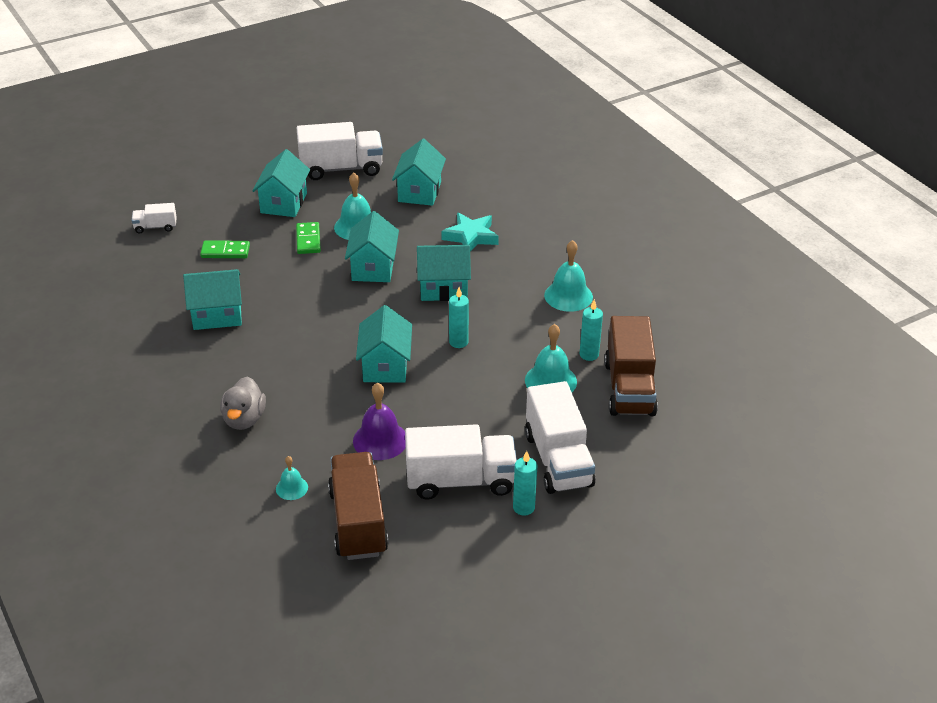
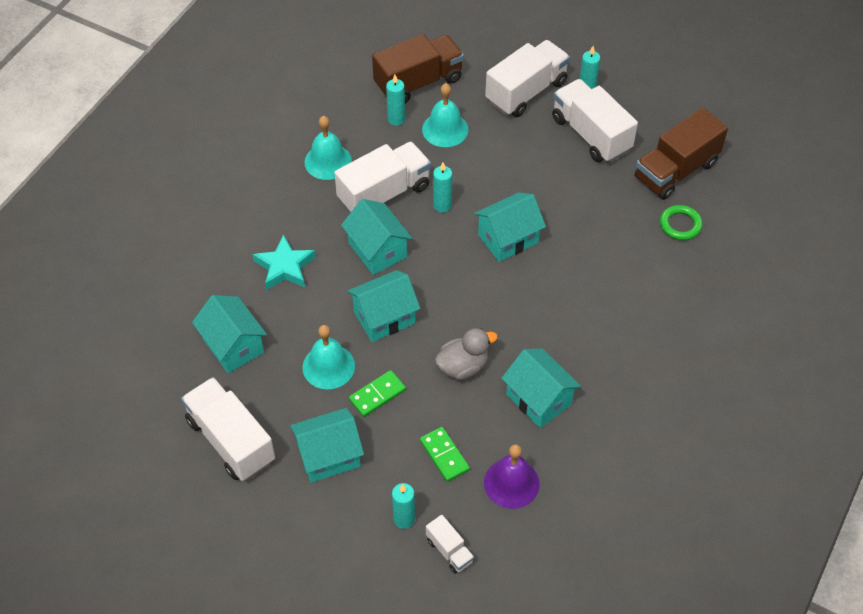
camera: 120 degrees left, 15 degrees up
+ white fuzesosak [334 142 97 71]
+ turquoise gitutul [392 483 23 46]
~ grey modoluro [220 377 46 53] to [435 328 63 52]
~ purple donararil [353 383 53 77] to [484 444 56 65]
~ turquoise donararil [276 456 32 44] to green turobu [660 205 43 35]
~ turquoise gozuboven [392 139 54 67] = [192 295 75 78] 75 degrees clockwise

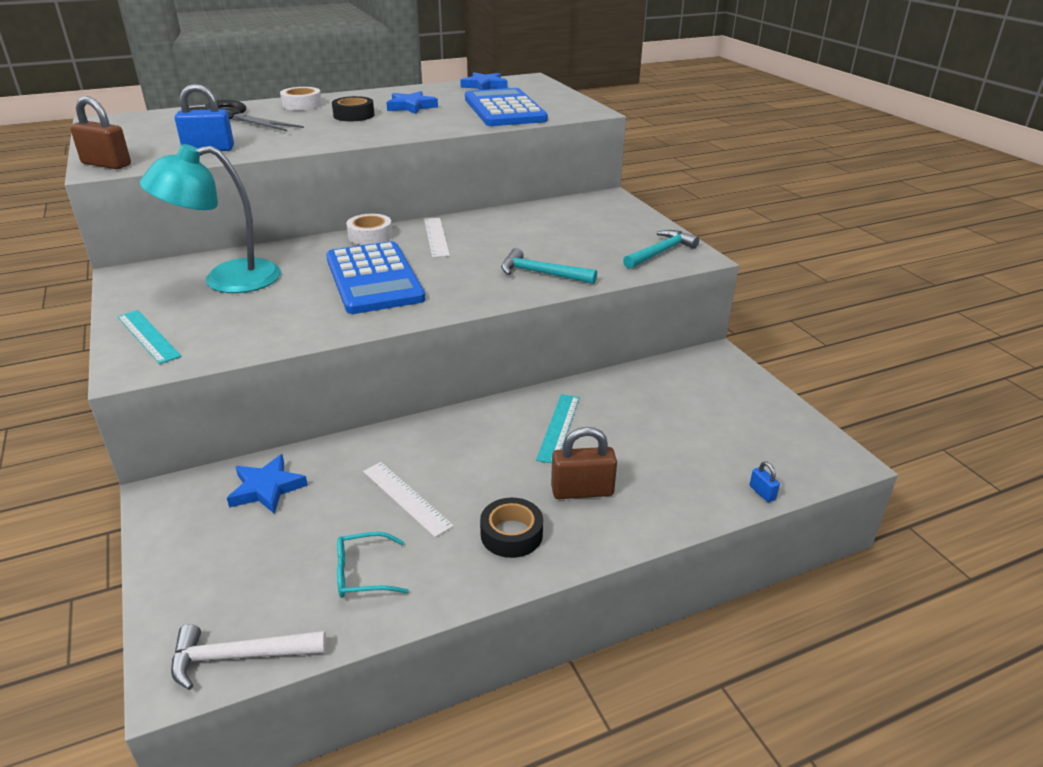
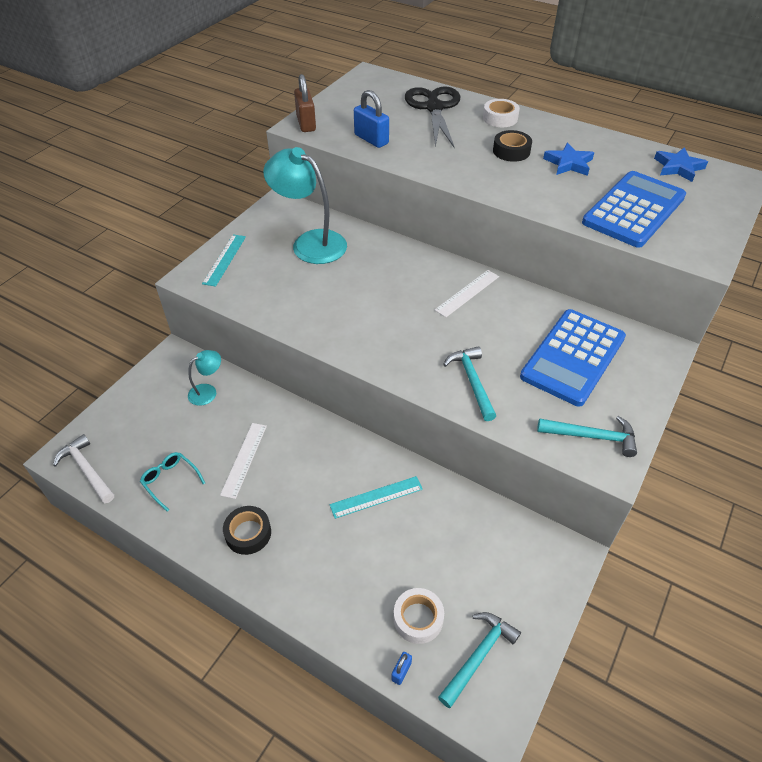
camera: 55 degrees right, 15 degrees up
- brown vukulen [551 427 66 72]
+ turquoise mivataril [438 612 83 96]
~ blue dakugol [326 241 99 73] to [520 309 106 98]
~ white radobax [346 214 46 31] to [394 588 50 56]
~ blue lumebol [227 454 81 60] to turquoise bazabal [188 350 33 56]

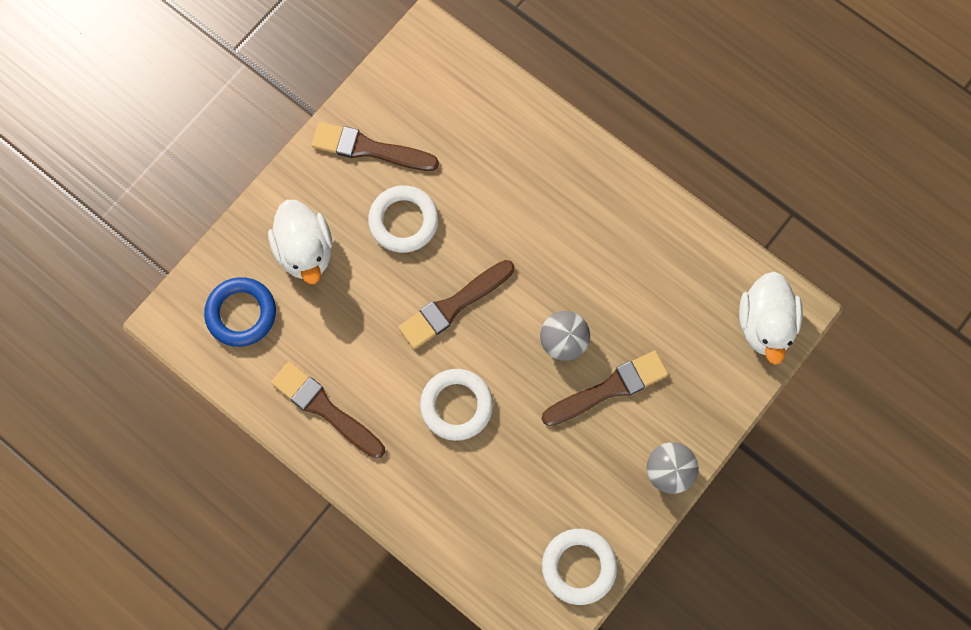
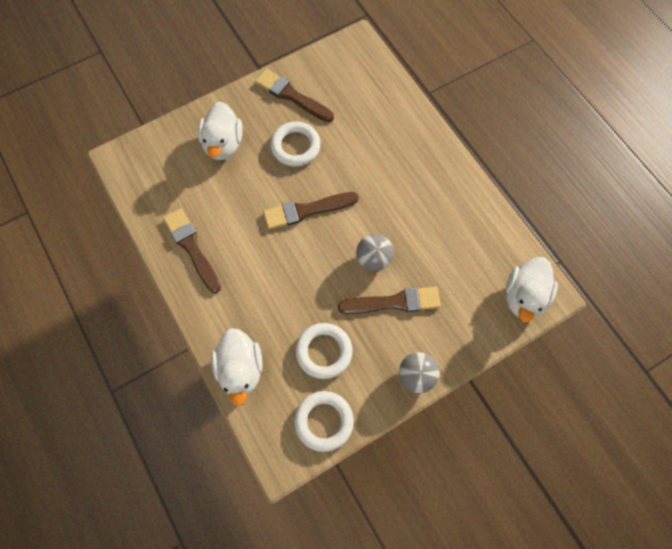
camera: 20 degrees right, 5 degrees down
- blue turobu [204 277 72 70]
+ white modoluro [211 328 52 78]
~ white turobu [420 369 73 72] to [295 323 58 56]

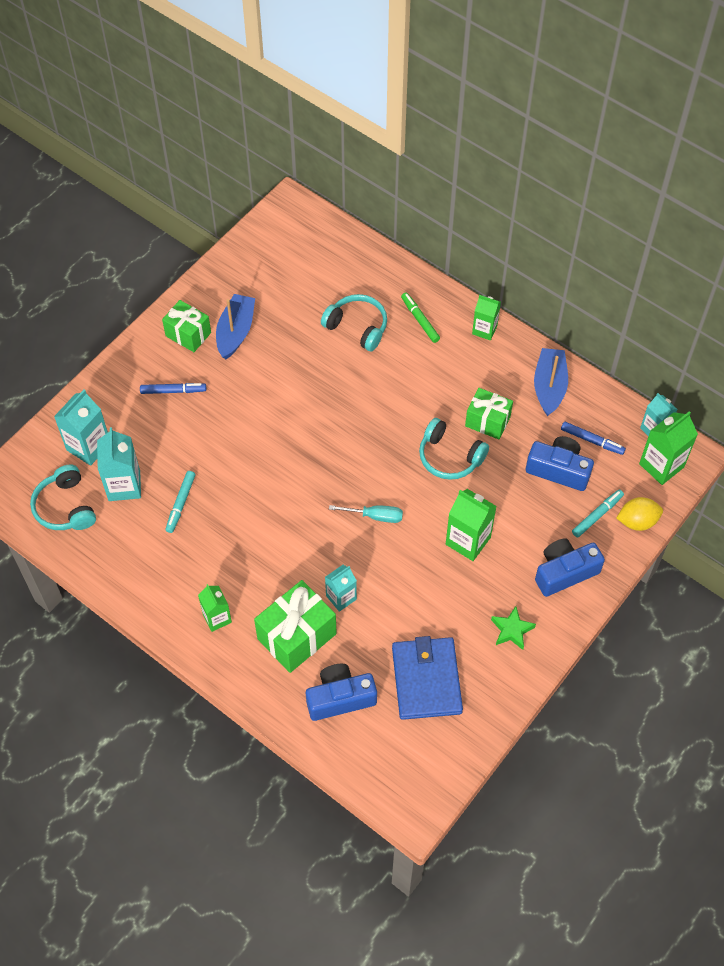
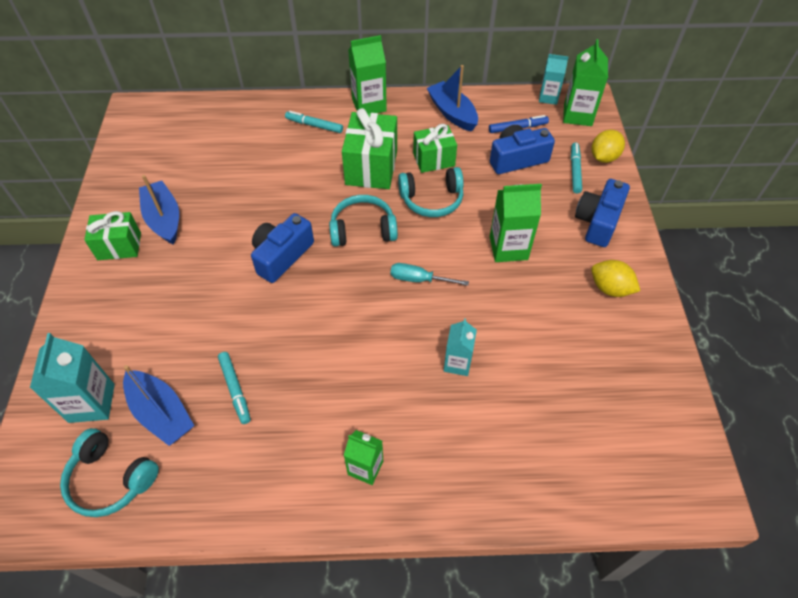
camera: 40 degrees left, 5 degrees down
- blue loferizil [140 383 66 11]
- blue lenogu [392 636 71 84]
~ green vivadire [254 580 83 93] to [342 108 55 81]
~ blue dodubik [306 664 71 57] to [251 213 63 70]
~ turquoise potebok [321 294 66 57] to [329 195 69 52]
~ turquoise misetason [97 427 44 74] to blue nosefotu [123 365 71 81]
~ green lumebol [491 606 45 44] to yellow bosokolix [591 260 49 37]
~ green loferizil [401 292 39 51] to turquoise loferizil [285 111 58 22]
~ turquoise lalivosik [329 505 74 18] = [391 263 78 23] 135 degrees counterclockwise
~ green misetason [472 295 29 45] = [348 35 39 79] x1.53

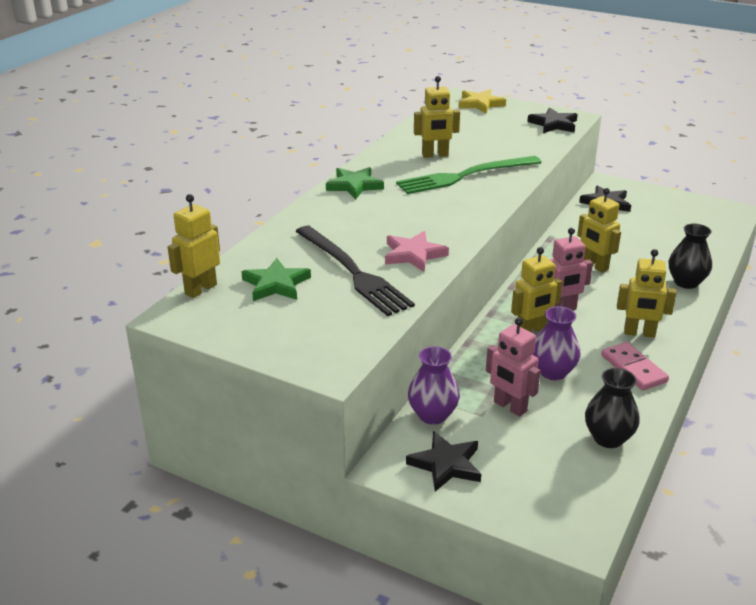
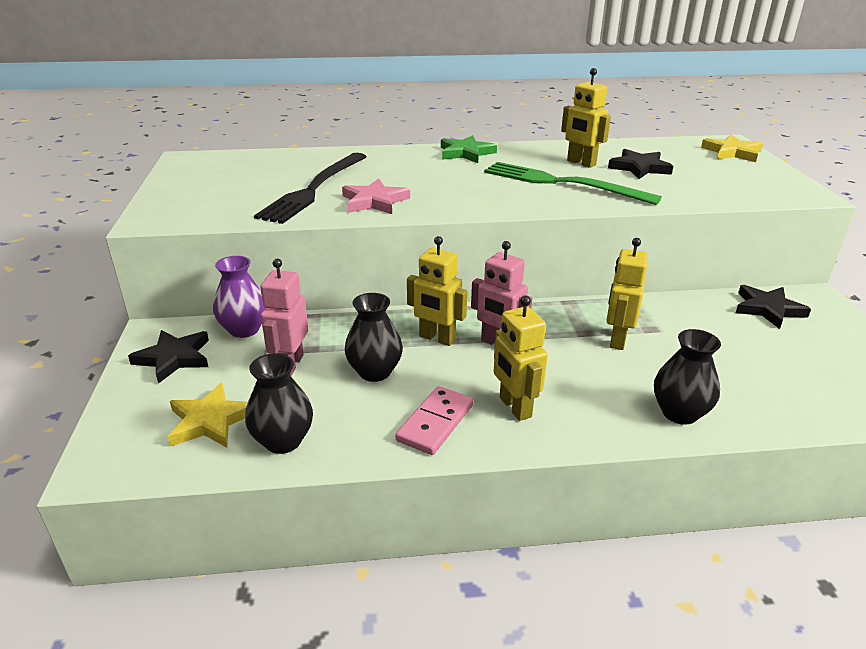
camera: 55 degrees right, 0 degrees up
- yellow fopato [167 194 53 104]
- green lumebol [241 258 70 43]
+ yellow lumebol [168 383 80 64]
~ black lumebol [527 108 51 25] to [608 149 65 30]
~ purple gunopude [532 306 48 74] to black gunopude [345 293 58 89]

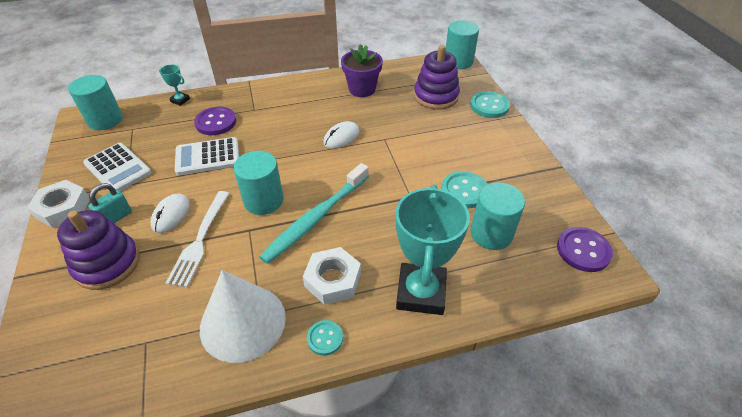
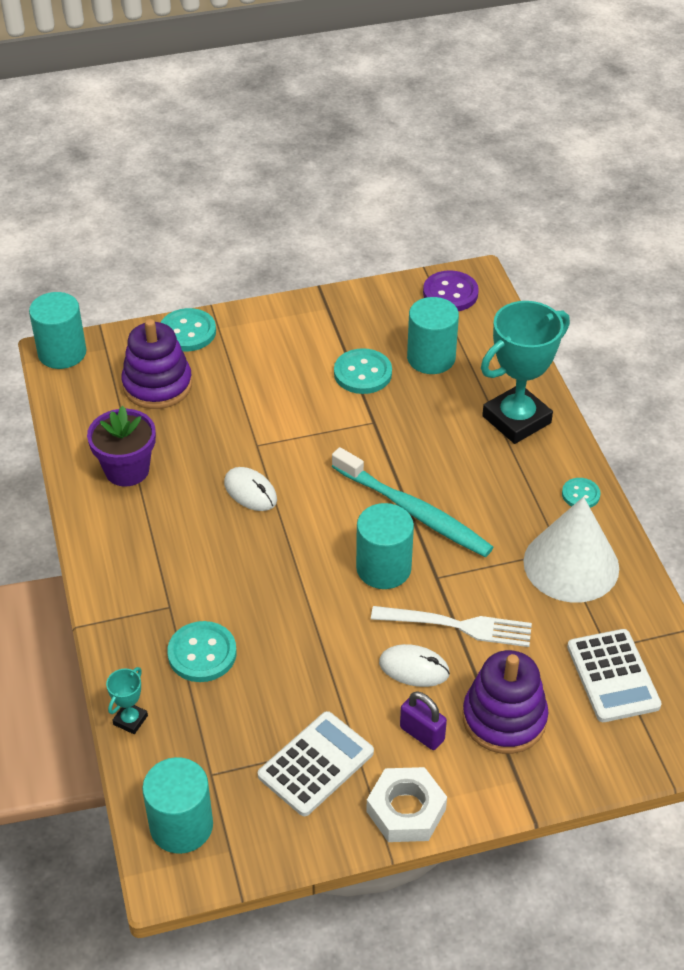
camera: 90 degrees left, 0 degrees up
- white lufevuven [303 247 58 58]
~ white dakugol [175 137 64 38] to [567 629 95 93]
~ turquoise vukulen [88 183 44 40] to purple vukulen [400 691 47 59]
~ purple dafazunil [194 107 42 28] to turquoise dafazunil [167 621 70 61]
~ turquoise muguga [396 185 74 130] = [481 301 89 143] 45 degrees counterclockwise

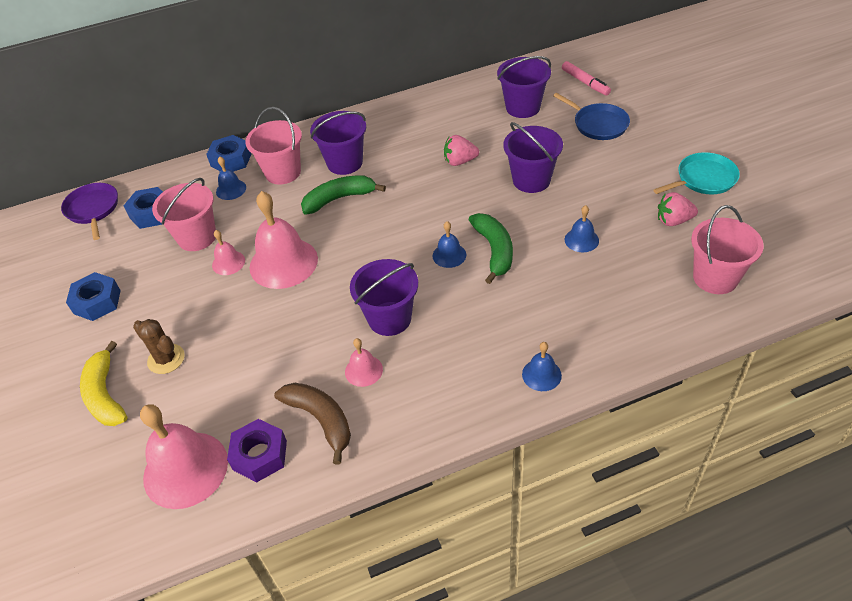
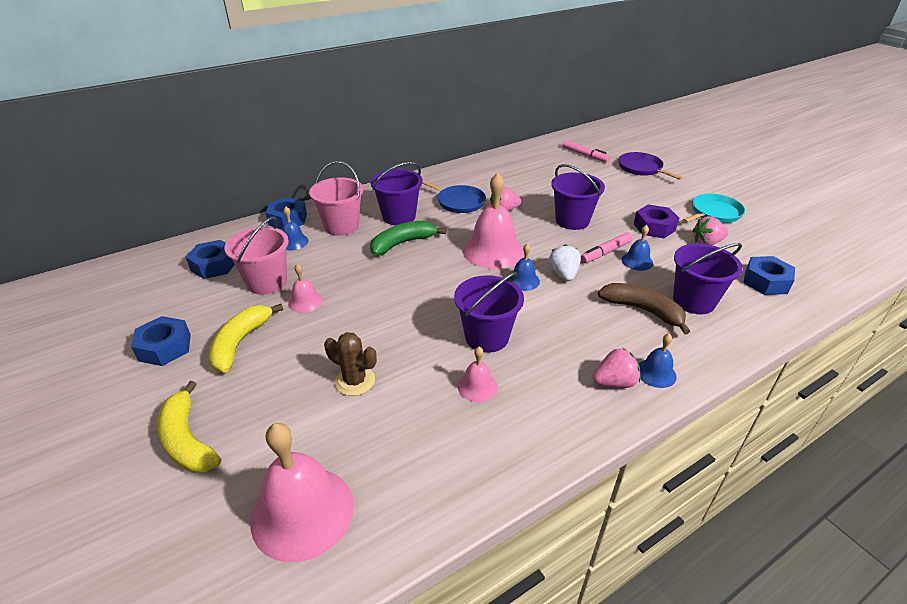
camera: 15 degrees left, 10 degrees down
+ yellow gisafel [209 304 74 69]
+ pink loferizil [581 232 52 31]
+ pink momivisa [592 348 49 40]
~ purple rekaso [61 183 57 57] to [618 152 65 28]
~ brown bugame [133 319 52 55] to [324 332 53 64]
~ purple lufevuven [227 419 60 63] to [634 205 45 33]
~ pink donararil [249 191 69 98] to [463 173 61 96]
~ brown gisafel [274 383 77 82] to [598 283 92 52]
~ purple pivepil [497 56 54 62] to [673 243 70 71]
~ blue rekaso [553 93 77 47] to [422 179 64 34]
~ green gisafel [469 213 44 71] to white momivisa [549 244 32 37]
~ pink pivepil [691 205 73 89] to blue lufevuven [743 256 52 39]

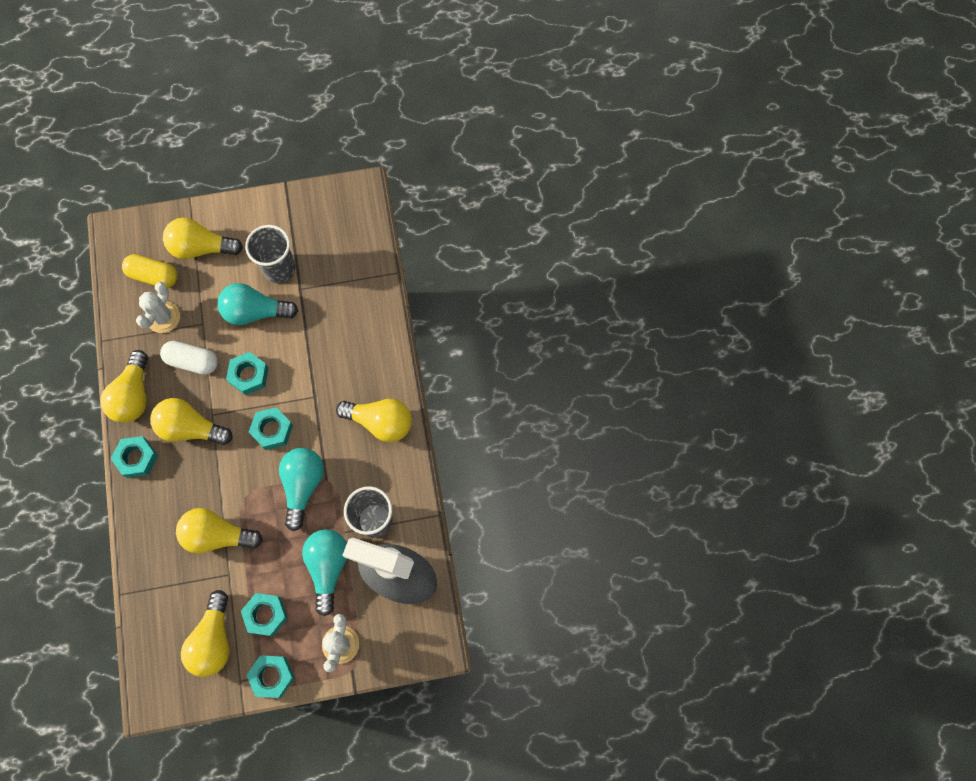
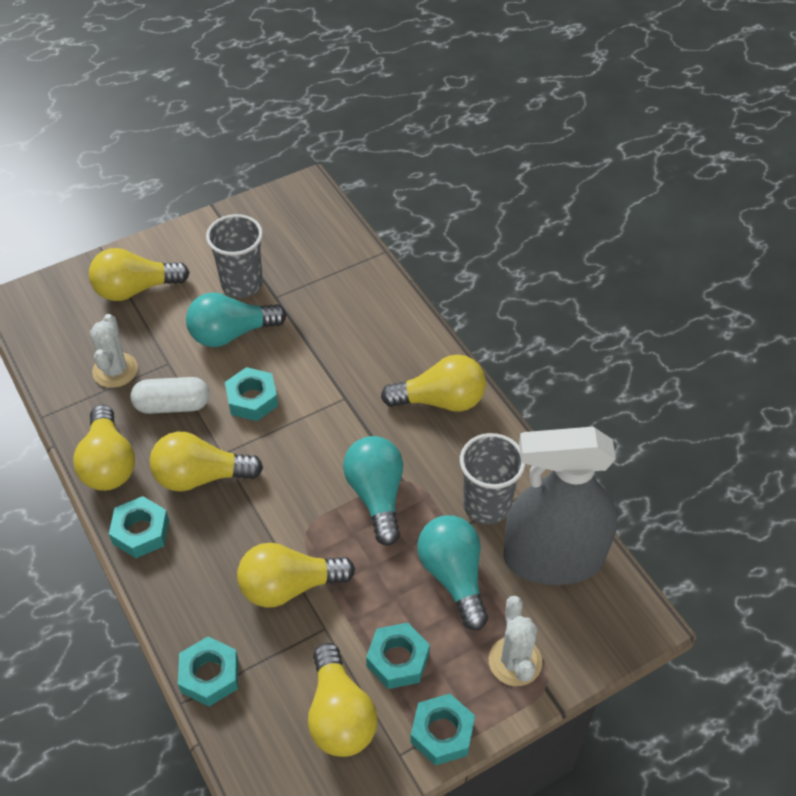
camera: 20 degrees left, 20 degrees down
- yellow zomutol [122 254 56 34]
~ turquoise lufevuven [249 407 44 43] to [178 637 60 69]

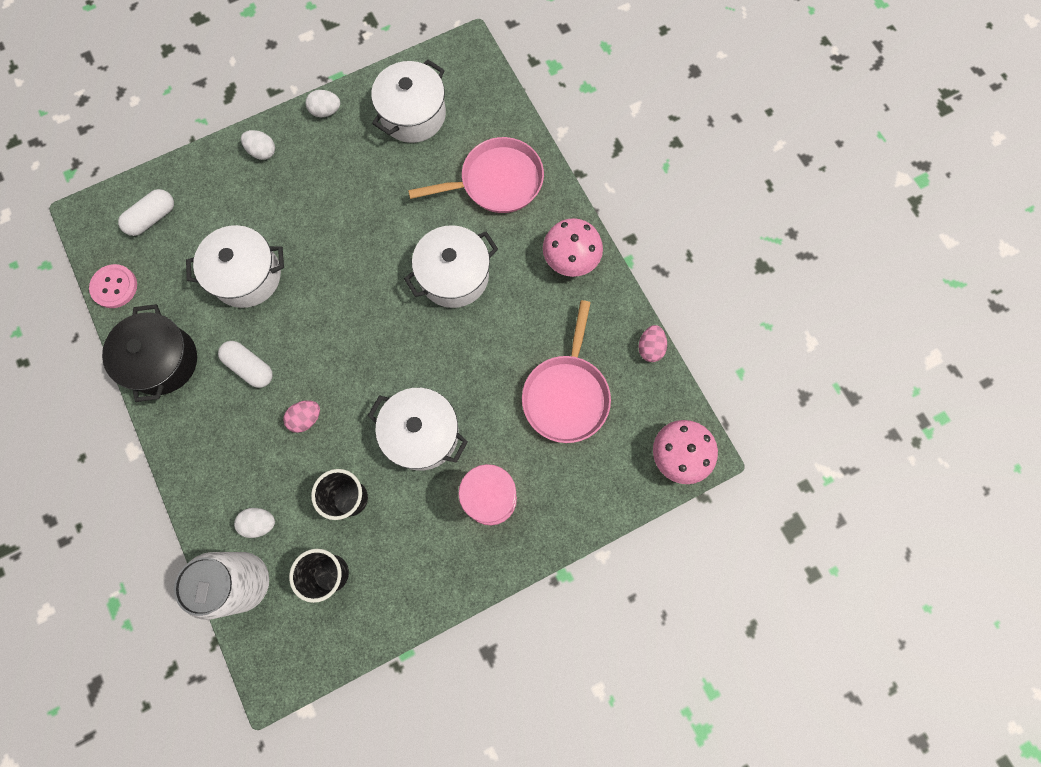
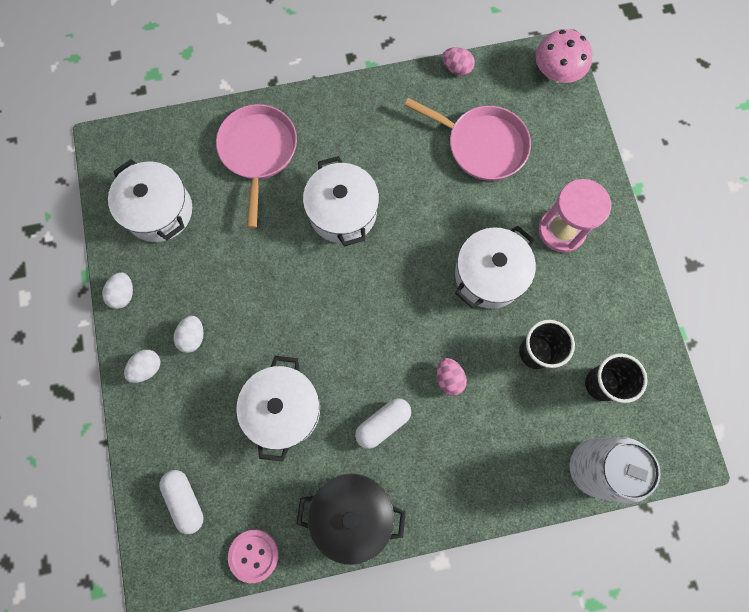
camera: 75 degrees left, 0 degrees up
- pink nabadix [543 218 60 59]
~ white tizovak [234 508 41 30] to [174 316 30 37]

